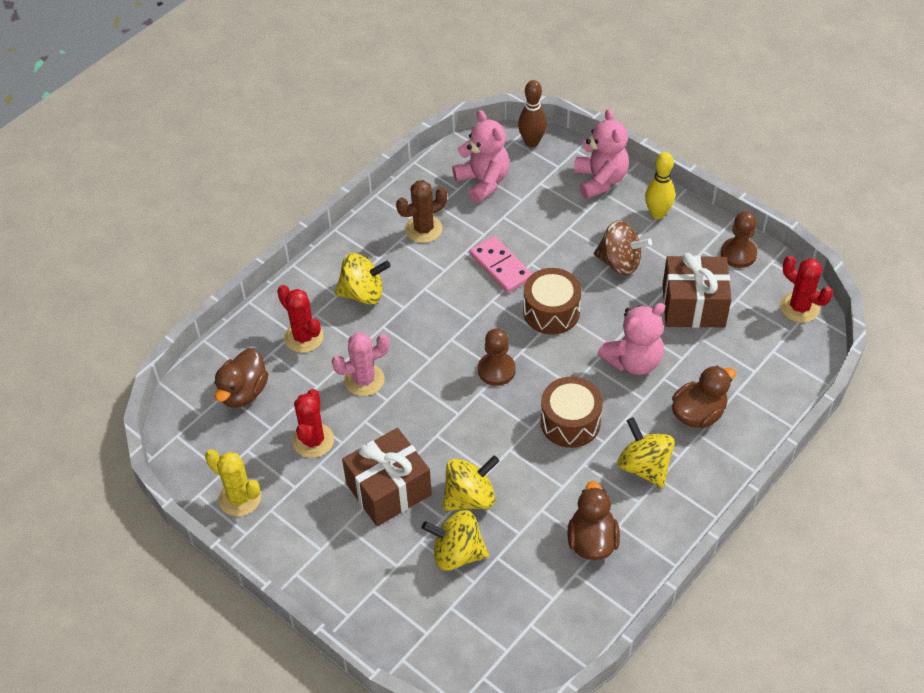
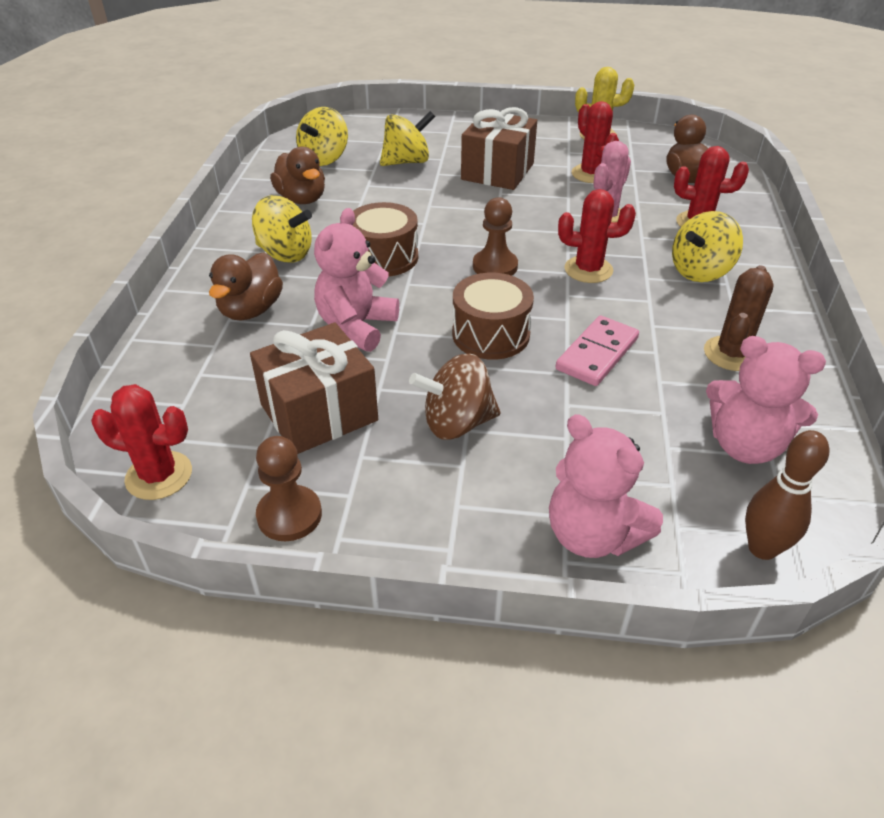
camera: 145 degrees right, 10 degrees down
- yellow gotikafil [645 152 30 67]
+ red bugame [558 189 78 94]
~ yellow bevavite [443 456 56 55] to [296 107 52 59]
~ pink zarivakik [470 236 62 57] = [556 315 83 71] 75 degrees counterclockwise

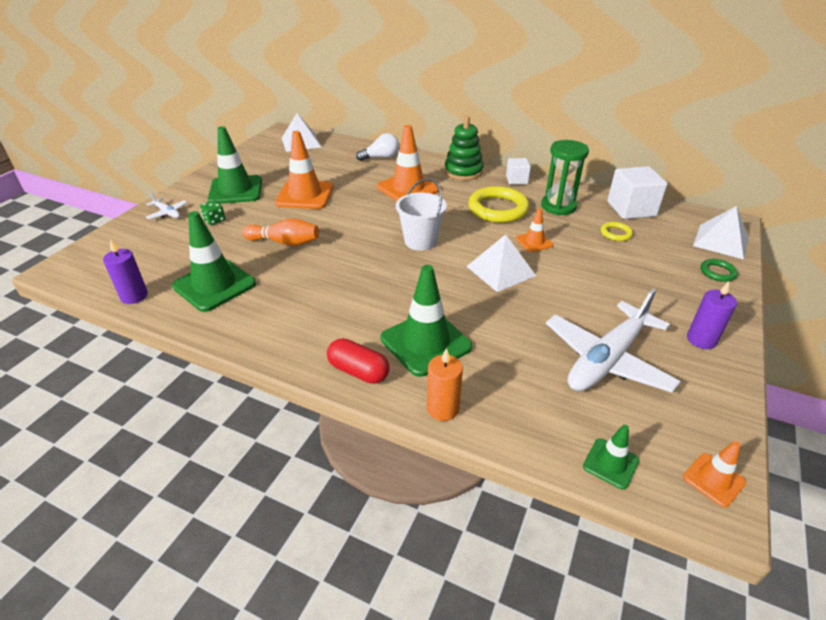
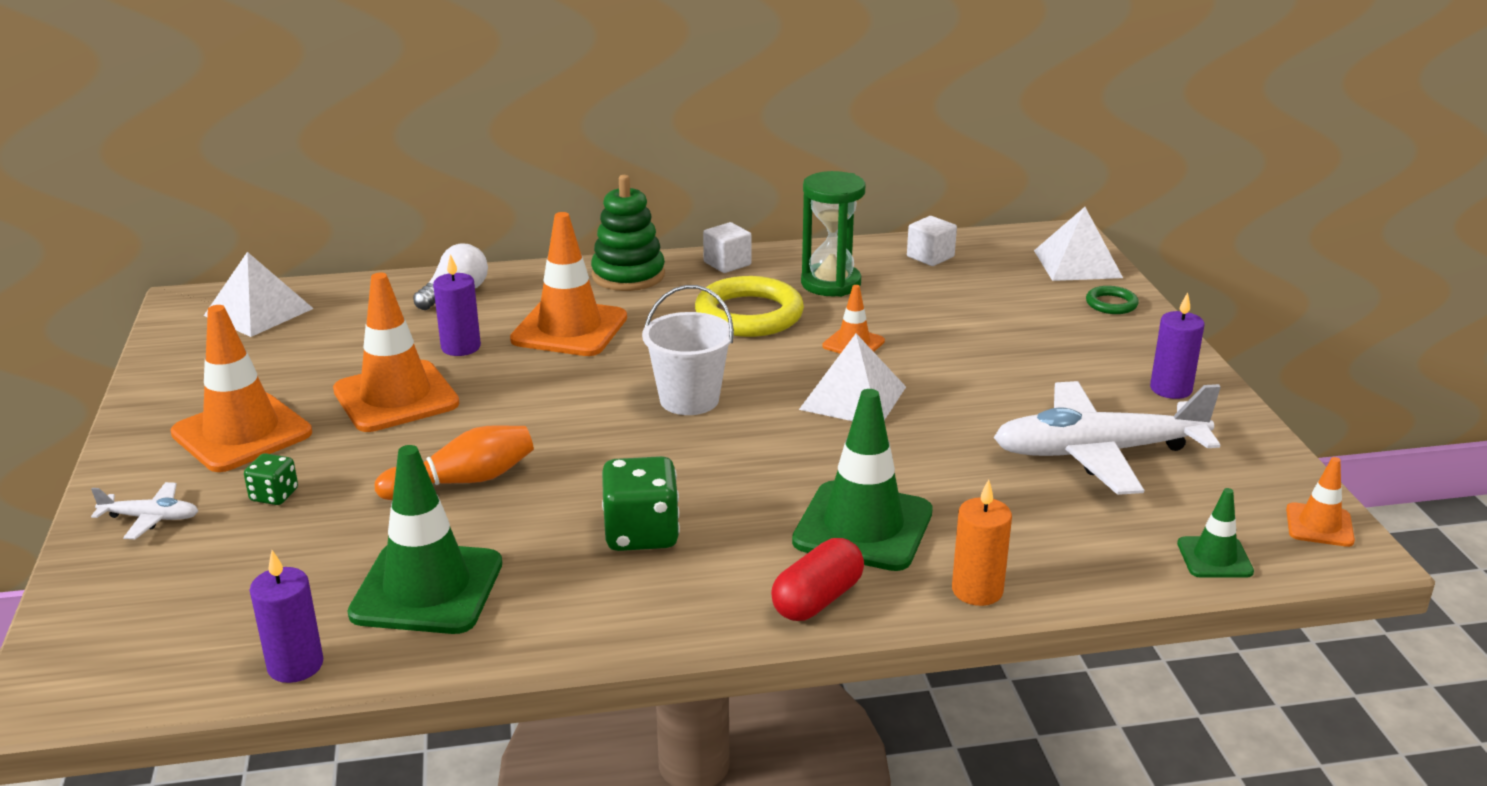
camera: 35 degrees left, 10 degrees down
- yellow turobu [601 222 32 19]
+ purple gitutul [433 254 48 102]
+ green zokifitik [602 456 78 95]
~ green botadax [208 126 54 78] to orange botadax [170 305 142 167]
~ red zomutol [327 338 63 46] = [771 538 93 83] 45 degrees counterclockwise
~ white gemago [546 288 135 105] = [993 381 228 114] 75 degrees clockwise
~ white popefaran [607 166 61 53] = [907 216 50 50] x0.57

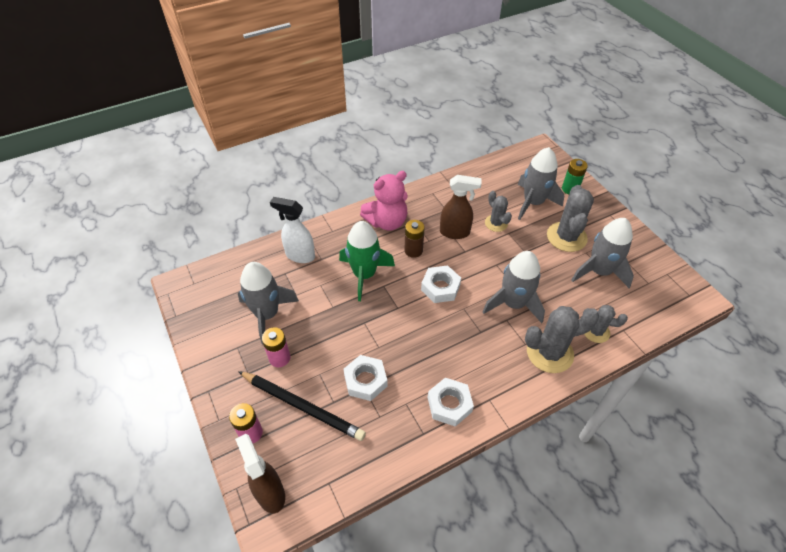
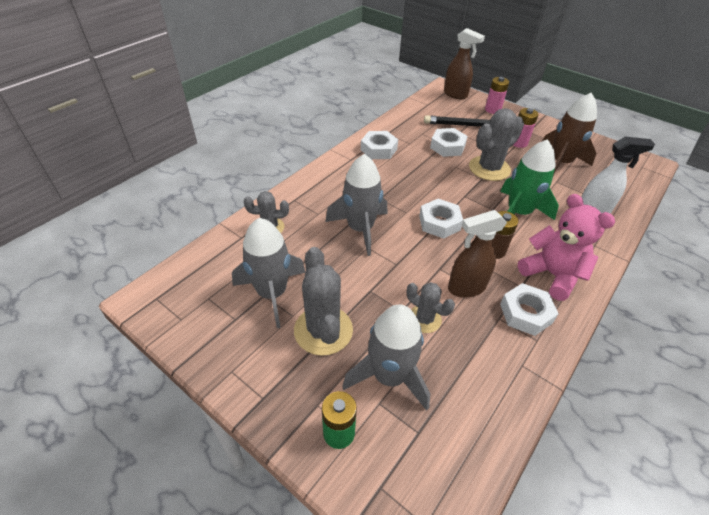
camera: 155 degrees right, 5 degrees down
+ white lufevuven [500 283 59 53]
~ grey bugame [525 306 74 67] to [469 108 55 73]
~ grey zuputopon [238 262 61 82] to brown zuputopon [542 93 55 82]
~ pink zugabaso [360 171 48 60] = [518 194 97 107] 105 degrees clockwise

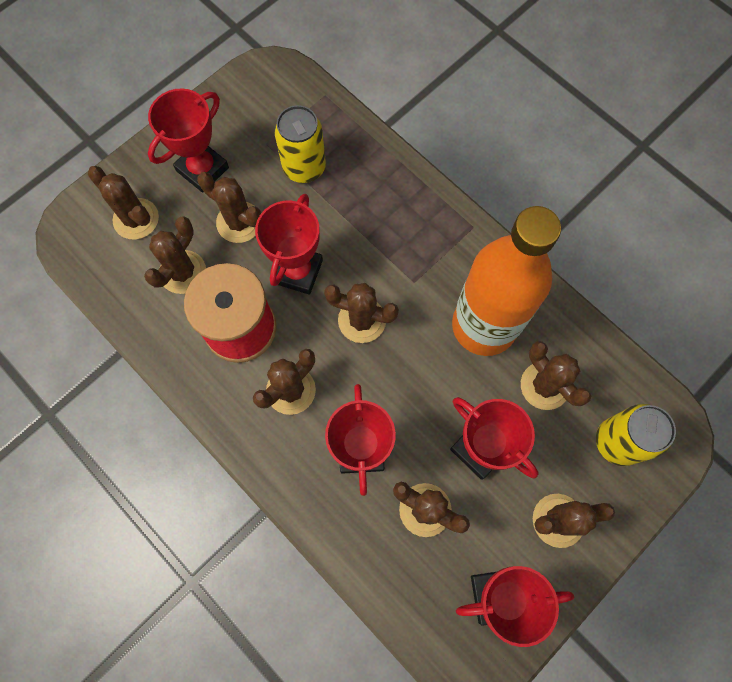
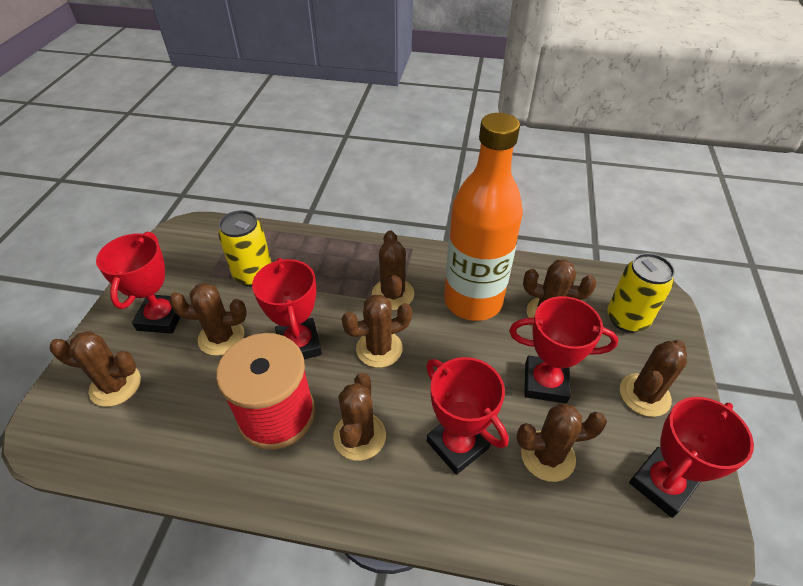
camera: 35 degrees left, 25 degrees down
~ brown bugame [144 216 62 78] to [372 231 42 79]

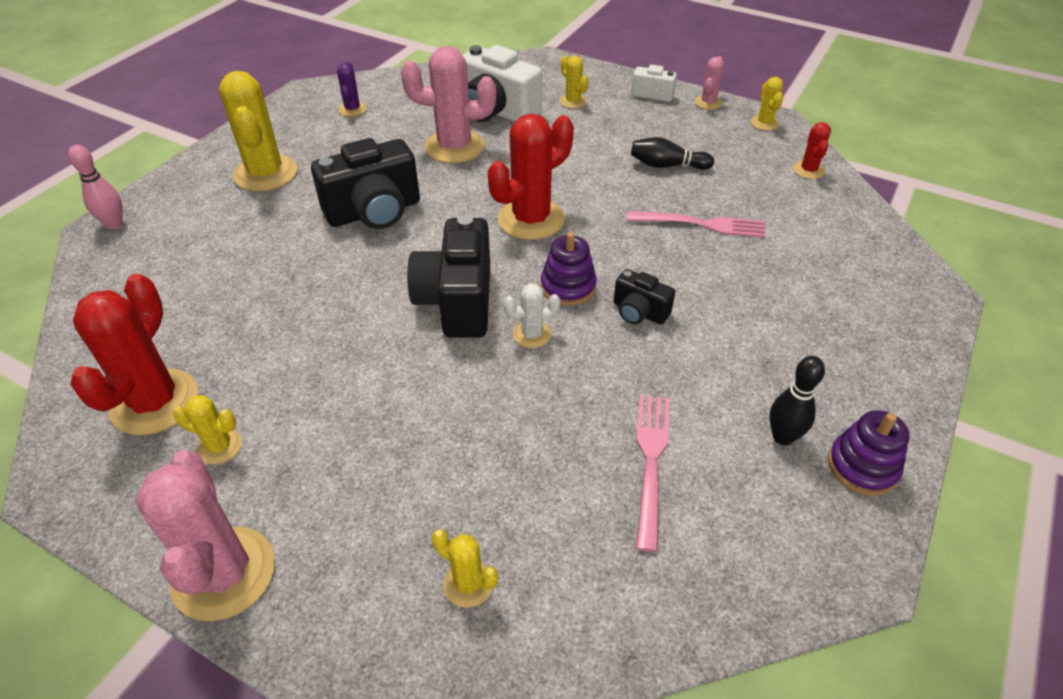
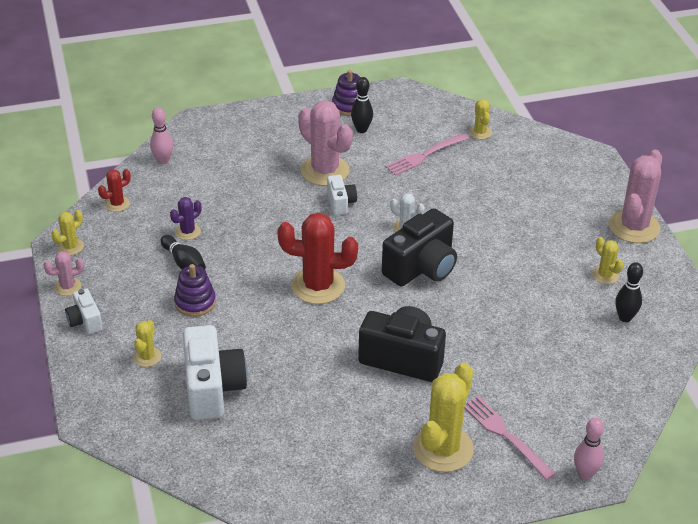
camera: 135 degrees left, 5 degrees down
+ pink gotikafil [150 107 23 57]
~ purple bugame [337 62 30 55] to [170 197 31 43]
~ pink bugame [401 46 95 117] to [298 100 55 86]
~ yellow bugame [432 529 66 79] to [469 99 23 40]
~ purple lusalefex [541 232 56 74] to [174 264 42 53]
~ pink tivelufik [627 211 139 27] to [465 396 91 84]
~ red bugame [70 274 128 161] to black gotikafil [615 262 28 60]
~ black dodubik [614 269 61 55] to white dodubik [327 175 30 40]

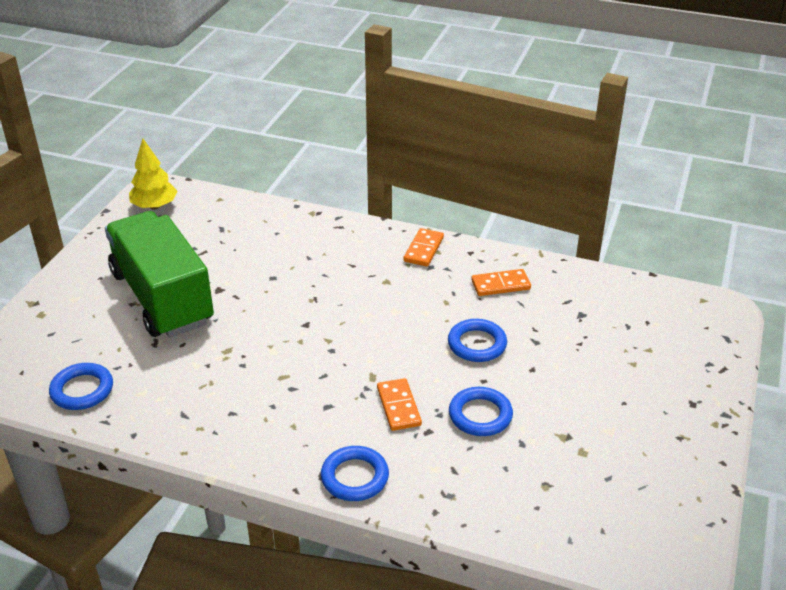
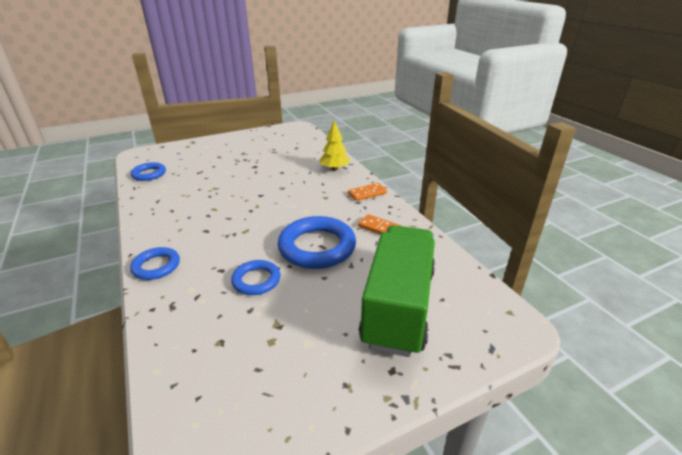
camera: 45 degrees right, 5 degrees down
- orange zarivakik [377 378 45 53]
~ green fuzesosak [105 211 109 127] to [359 225 76 132]
~ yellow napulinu [129 139 48 70] to [319 121 31 50]
~ blue turobu [448 319 59 43] = [278 216 78 53] x1.79

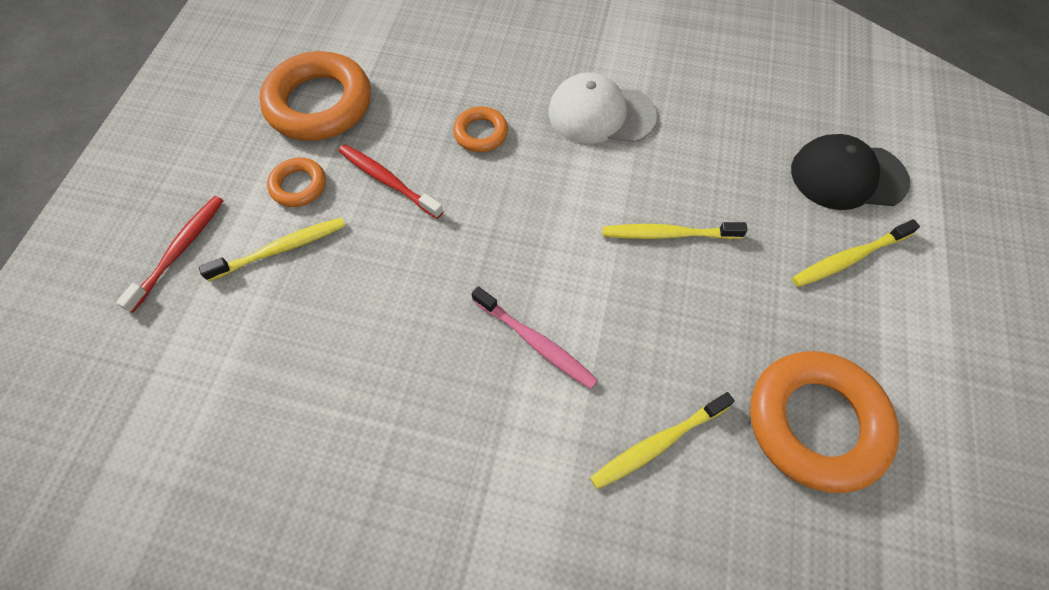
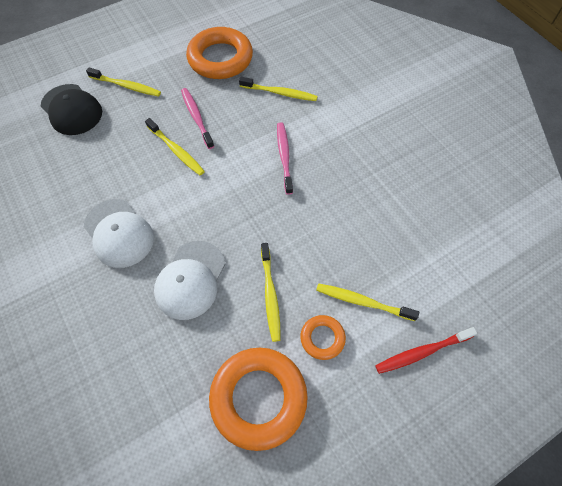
camera: 135 degrees left, 0 degrees up
+ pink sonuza [181 88 33 61]
~ orange turobu [453 106 55 46] to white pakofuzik [154 241 71 79]
~ red sonuza [339 144 105 75] to yellow sonuza [261 243 20 99]

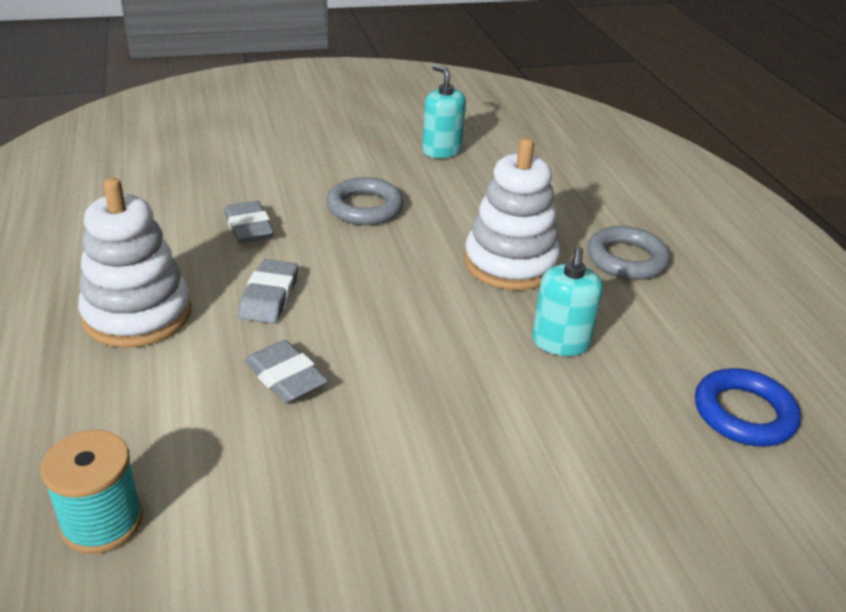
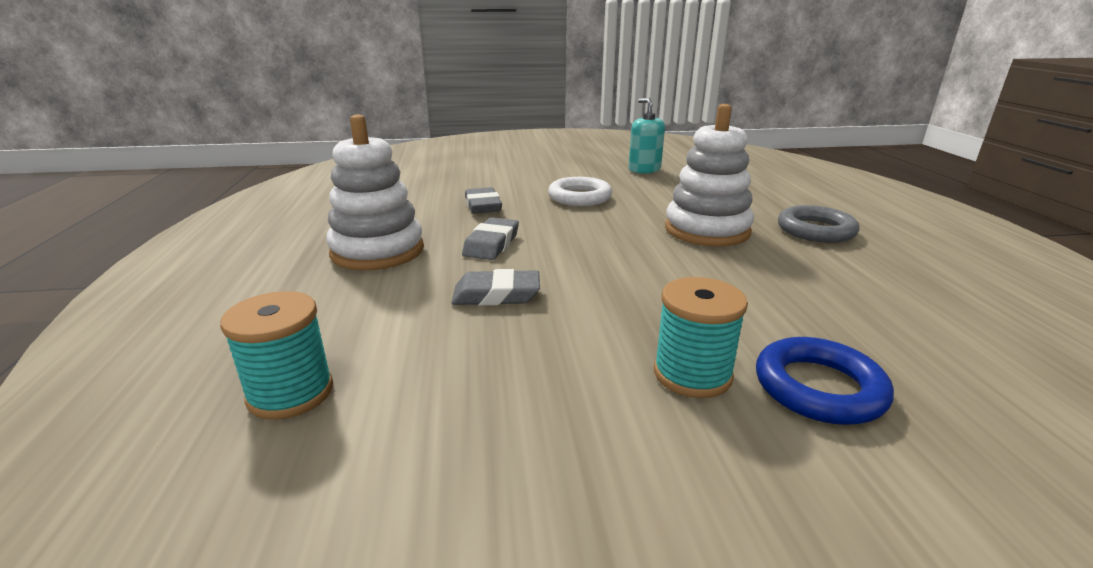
camera: 10 degrees right, 10 degrees down
- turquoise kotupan [532 247 71 109]
+ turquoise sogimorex [654 277 94 121]
~ blue turobu [695 368 106 79] to [756 337 138 88]
~ grey turobu [326 177 78 48] to white turobu [548 177 64 29]
~ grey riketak [245 340 84 63] = [451 269 89 37] 60 degrees counterclockwise

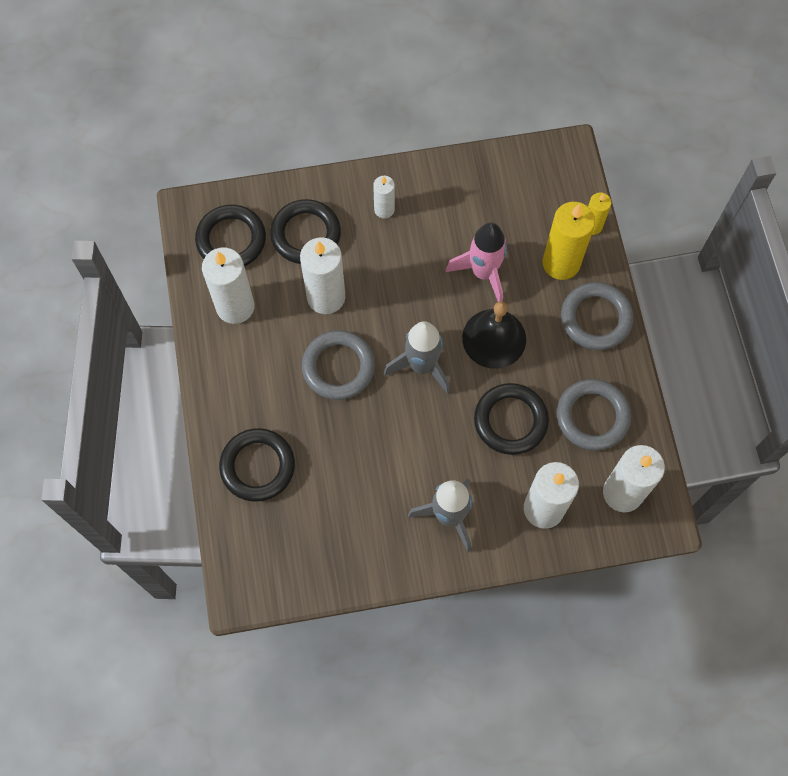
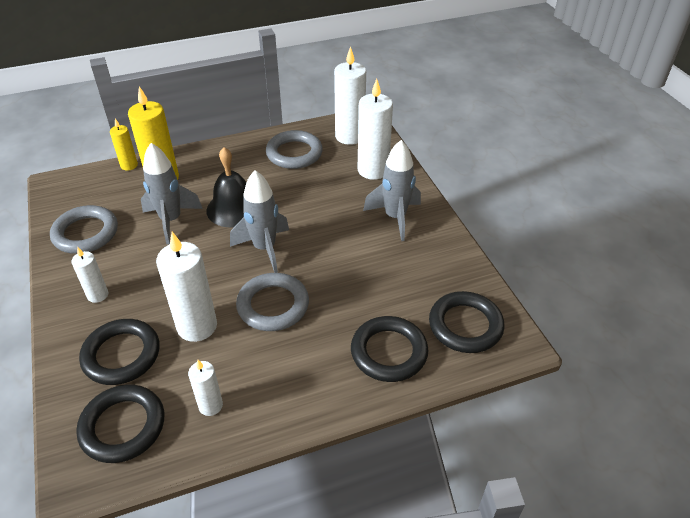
camera: 100 degrees left, 25 degrees down
~ black turobu [474 383 75 72] to [429 291 76 62]
~ grey turobu [561 282 73 68] to [50 205 68 49]
~ pink zuputopon [446 222 61 80] to grey zuputopon [141 143 62 102]
~ white gitutul [202 248 53 76] = [188 360 35 56] x0.55

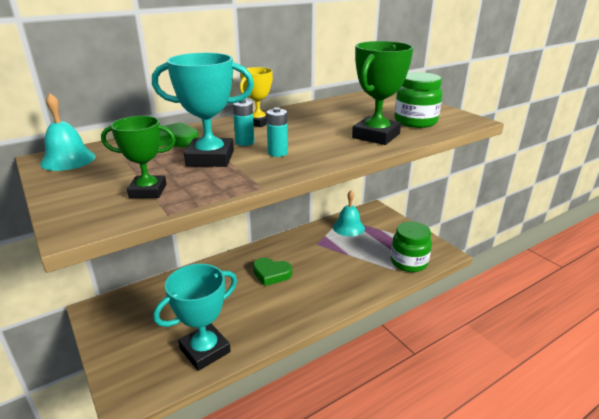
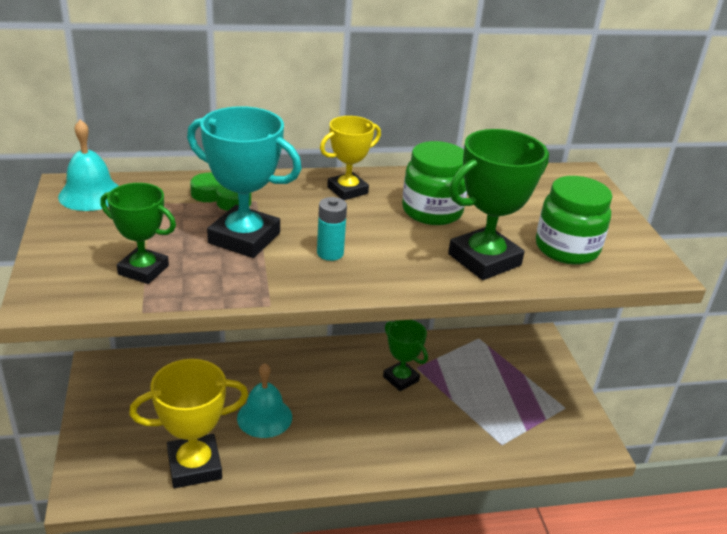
camera: 20 degrees right, 5 degrees up
- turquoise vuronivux [233 99 21 47]
- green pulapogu [253 258 39 28]
+ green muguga [383 320 45 71]
~ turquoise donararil [333 190 32 47] to [237 363 55 75]
~ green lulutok [391 222 41 50] to [402 141 65 84]
~ turquoise muguga [153 264 84 107] to yellow muguga [129 359 120 129]

